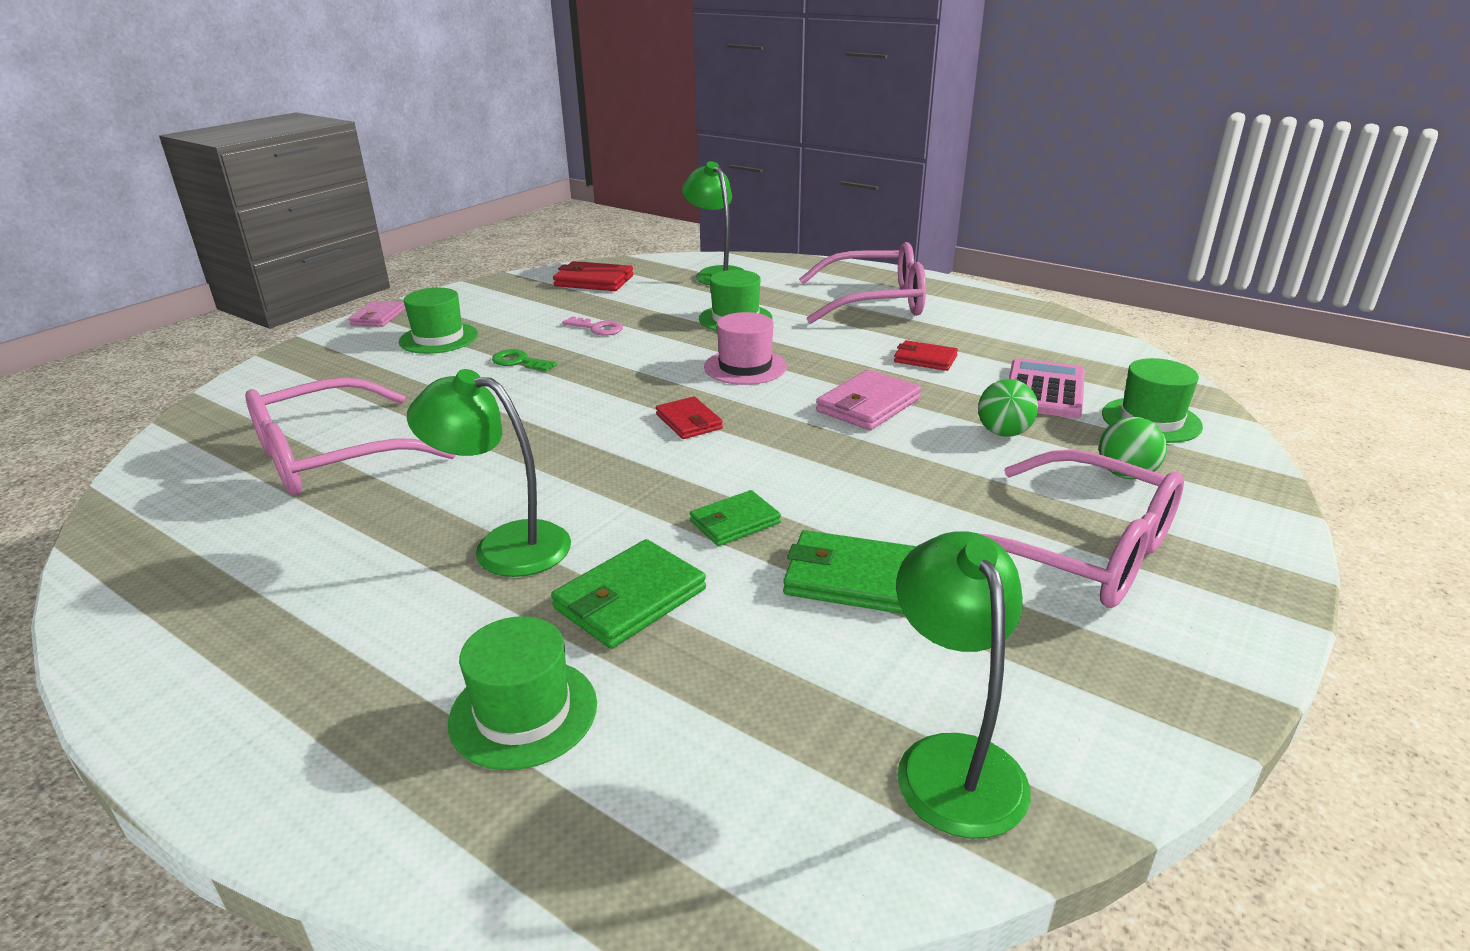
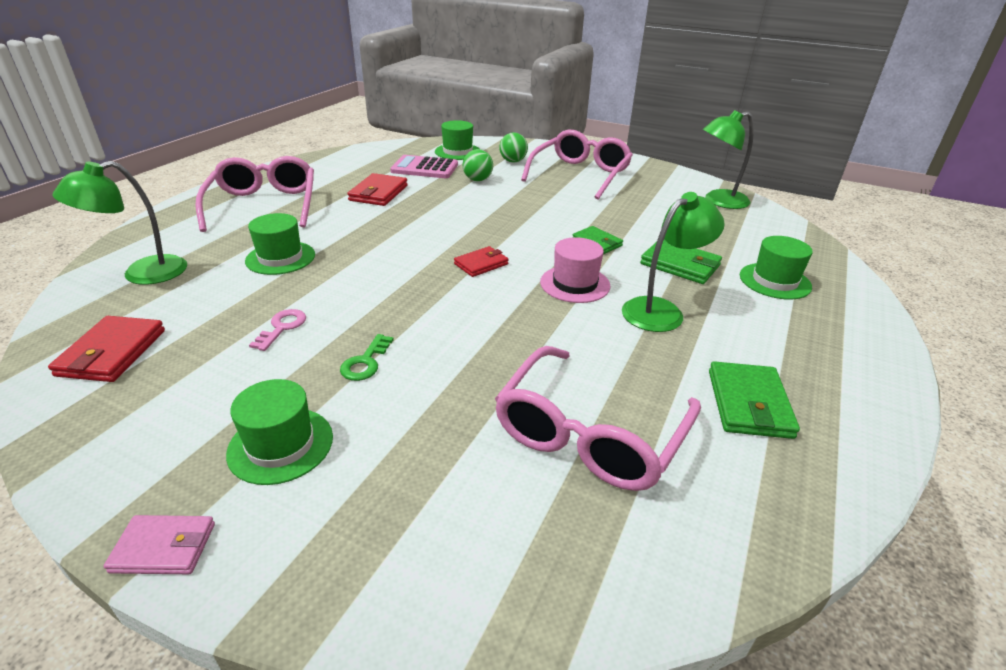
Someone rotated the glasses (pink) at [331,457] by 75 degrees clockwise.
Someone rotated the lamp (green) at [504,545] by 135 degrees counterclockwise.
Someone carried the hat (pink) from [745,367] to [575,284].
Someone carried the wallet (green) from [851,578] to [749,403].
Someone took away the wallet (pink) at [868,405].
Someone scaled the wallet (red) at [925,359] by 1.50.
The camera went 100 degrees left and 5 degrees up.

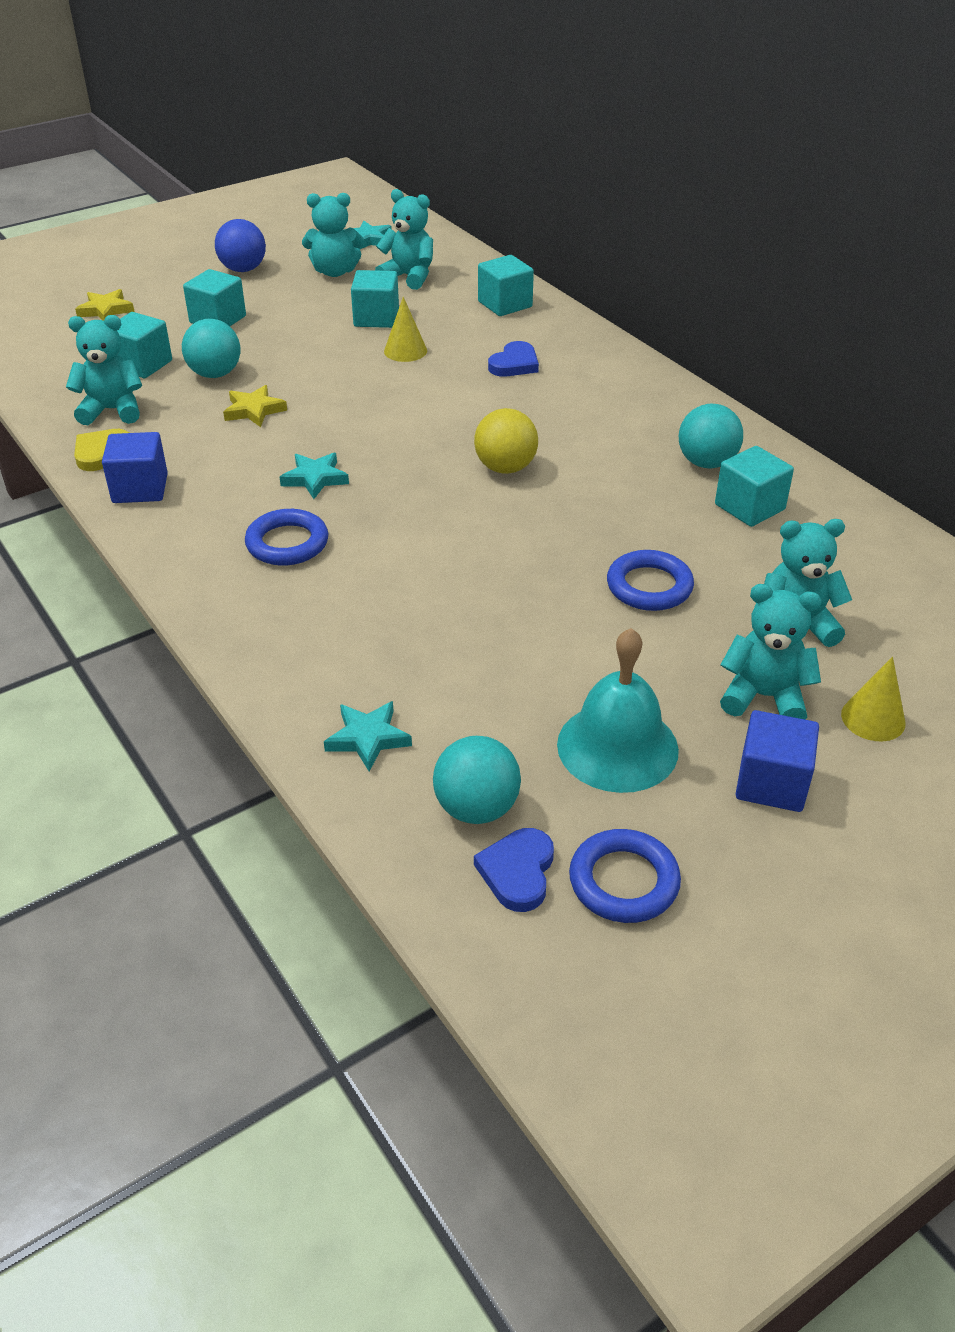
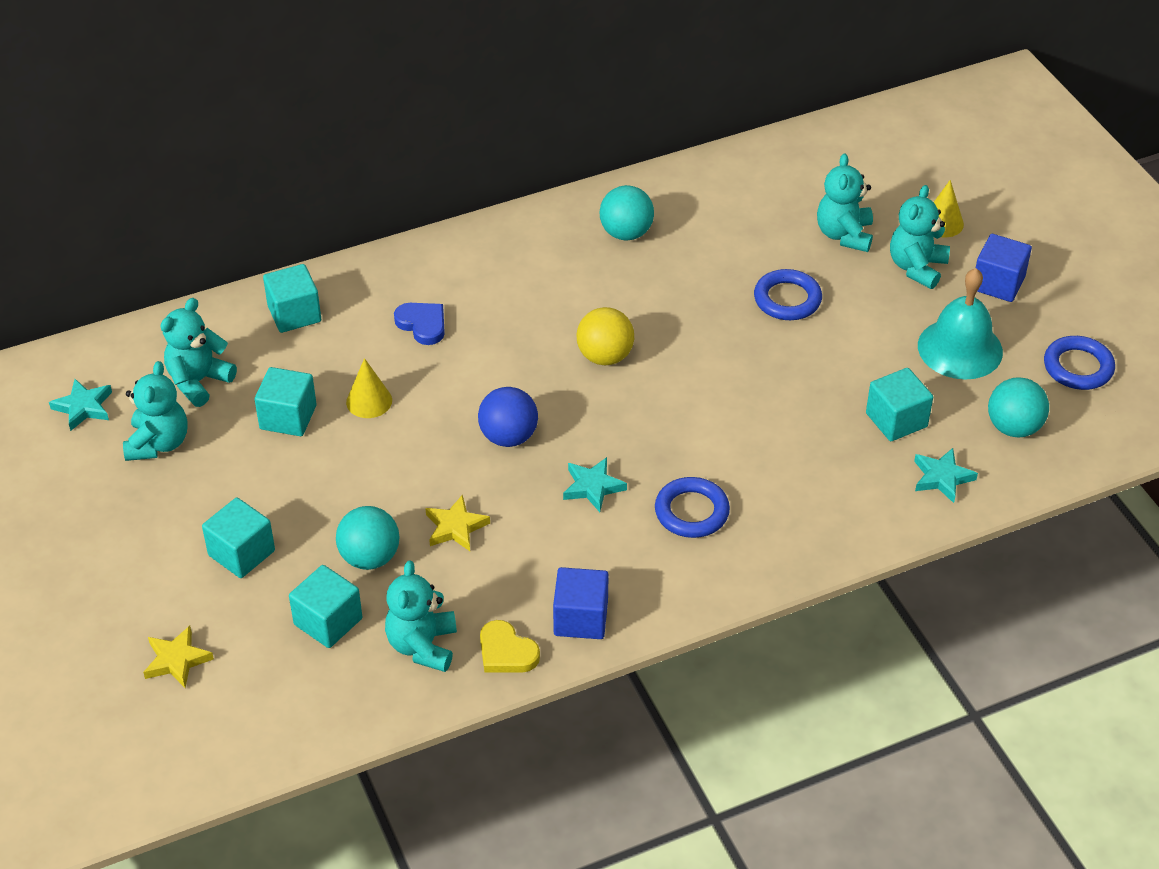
Someone carried the ball (blue) from [243,269] to [508,437].
Someone took away the heart (blue) at [517,872].
Someone carried the cube (turquoise) from [749,507] to [896,420].
The camera went 80 degrees left and 5 degrees up.

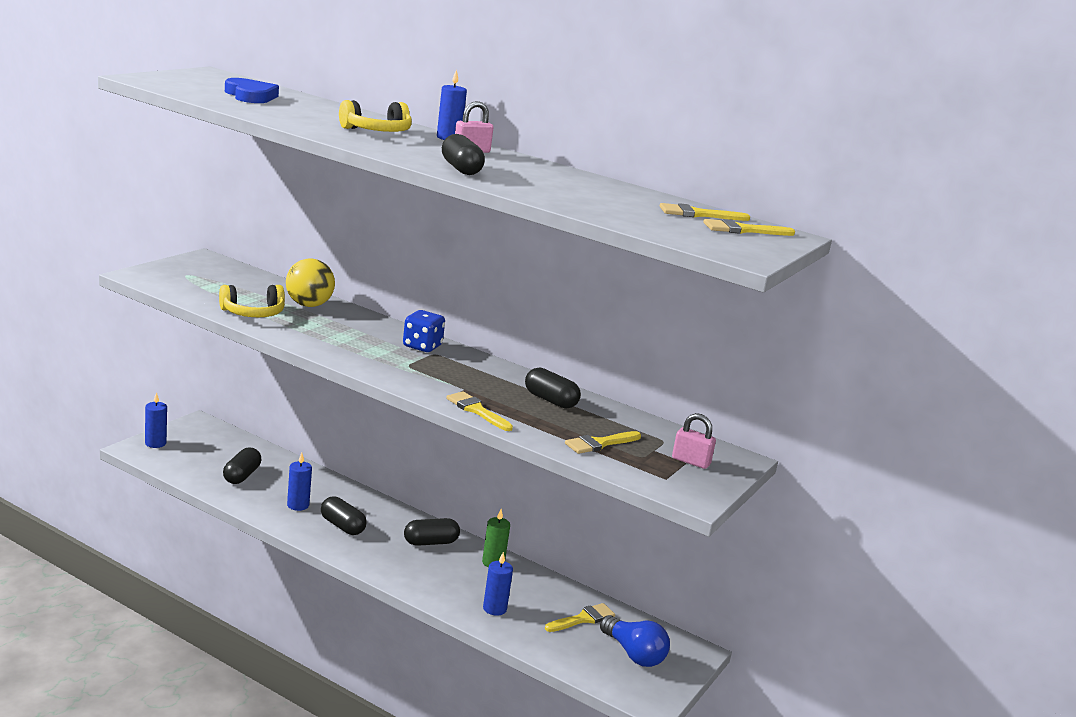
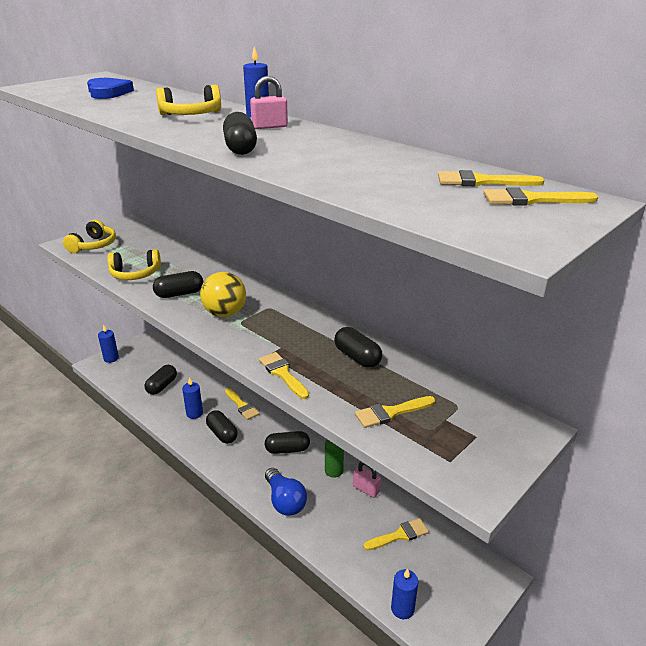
Someone carried the ball (yellow) from [308,305] to [225,313].
Someone took away the dice (blue) at [422,346].
Someone carried the candle (blue) from [494,608] to [402,609].
Someone carried the light bulb (blue) from [633,654] to [285,501].
Someone carried the padlock (pink) from [690,461] to [366,489].
Someone put down the headphones (yellow) at [93,245].
Someone put down the capsule (black) at [179,294].
Someone put down the brush (yellow) at [242,406].
The camera went 15 degrees right and 10 degrees up.

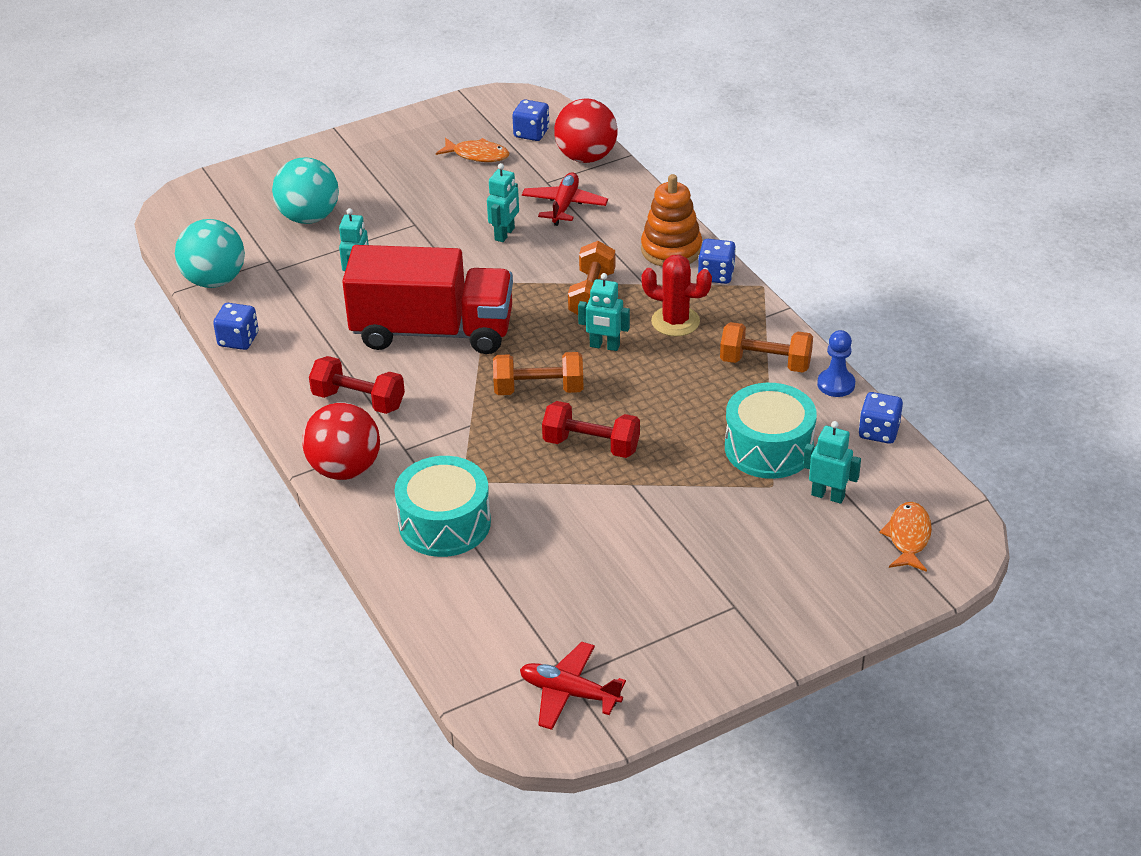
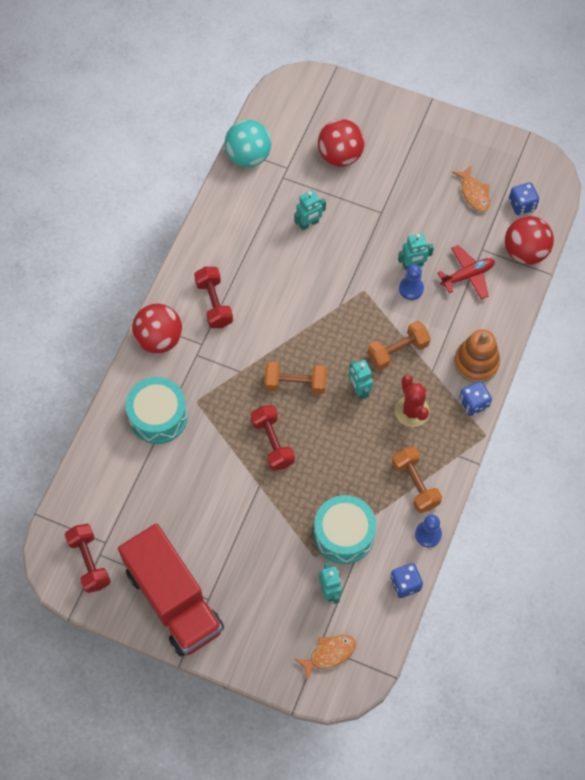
Someone took away the dice (blue) at [238,340].
Someone repainted the ball (turquoise) at [309,217], which became the ball (red) at [340,155].
Someone carried the truck (red) from [432,331] to [174,600].
Someone rotated the dumbbell (orange) at [539,389] by 45 degrees counterclockwise.
Someone swapped the plane (red) at [569,693] for the dumbbell (red) at [89,562].
Someone put down the pawn (blue) at [411,288].
The camera went 50 degrees right and 25 degrees up.

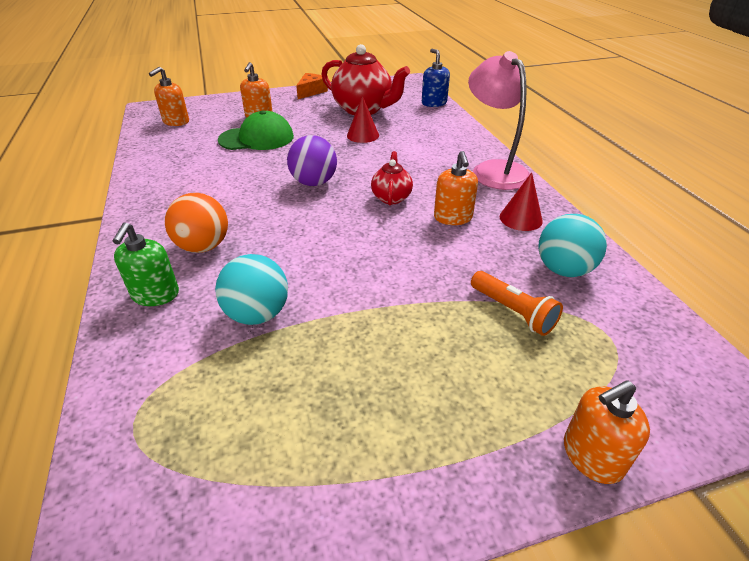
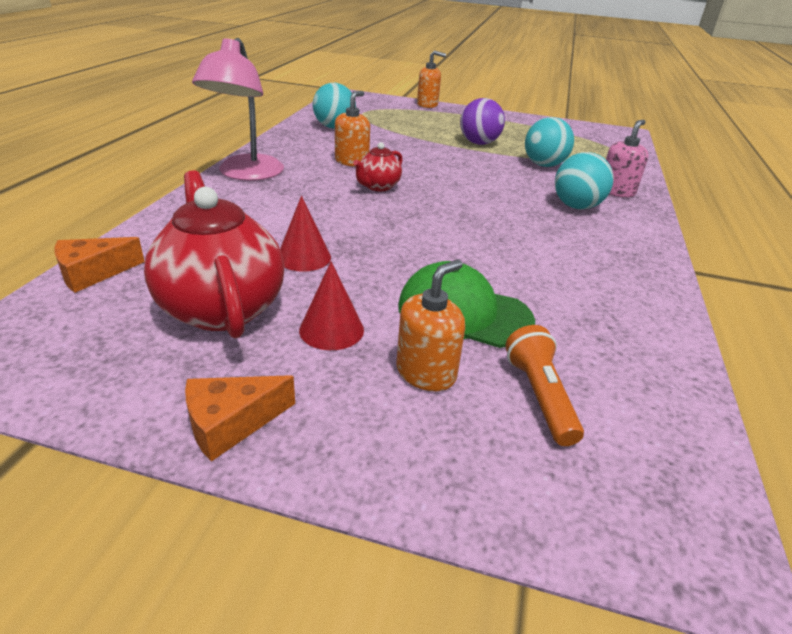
Someone repainted the soap dispenser (green) at [155,295], which became the soap dispenser (pink) at [616,191].
Someone took away the soap dispenser (orange) at [176,122].
Someone repainted the ball (orange) at [203,246], which became the ball (turquoise) at [576,206].
Someone carried the ball (purple) from [314,183] to [479,143].
Someone swapped the soap dispenser (blue) at [434,103] for the cheese (orange) at [93,273].
Someone carried the flashlight (orange) from [513,311] to [540,396].
Someone carried the cone (red) from [520,218] to [331,329].
The camera went 150 degrees left and 5 degrees down.

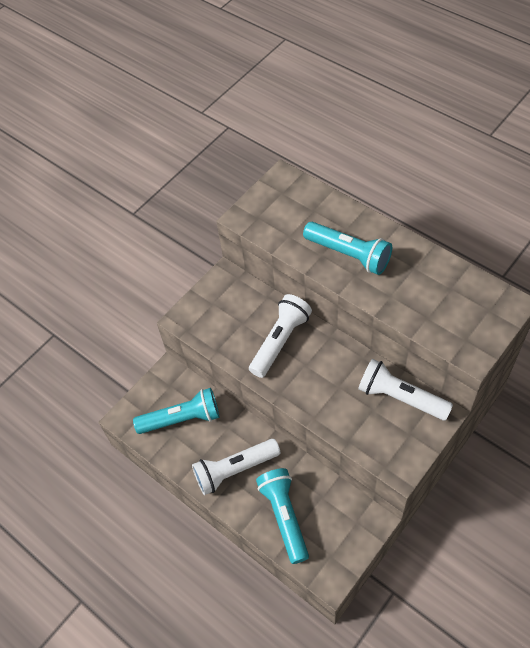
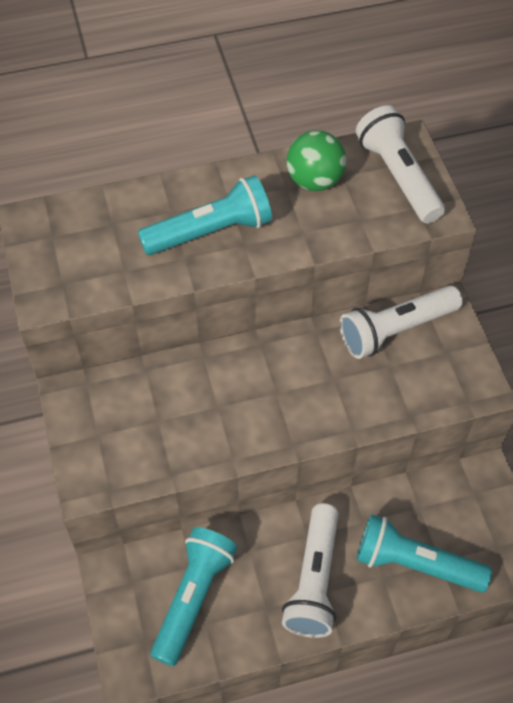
Someone carried the flashlight (white) from [280,341] to [398,176].
Someone put down the ball (green) at [314,181].
The camera went 60 degrees left and 0 degrees up.

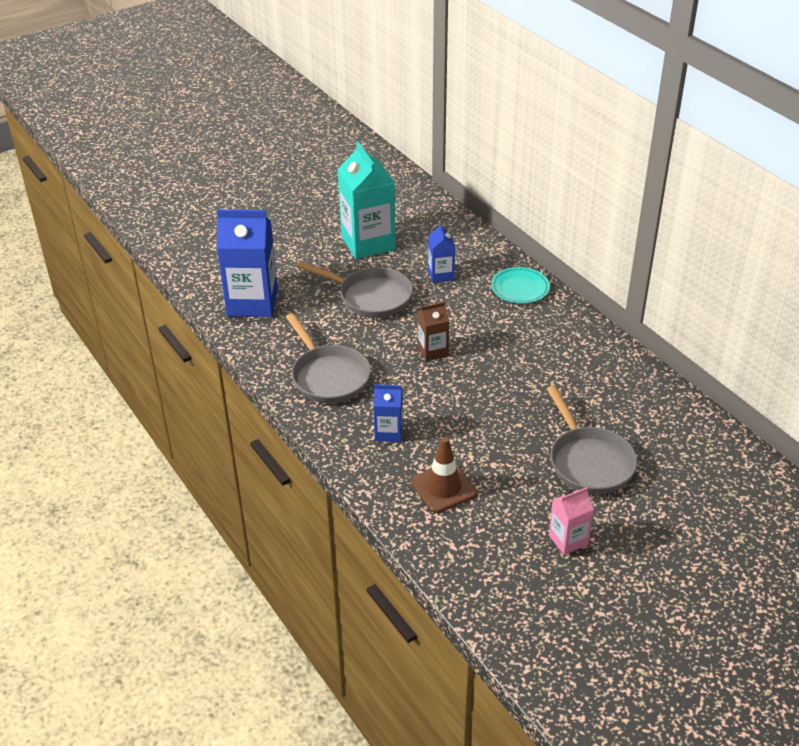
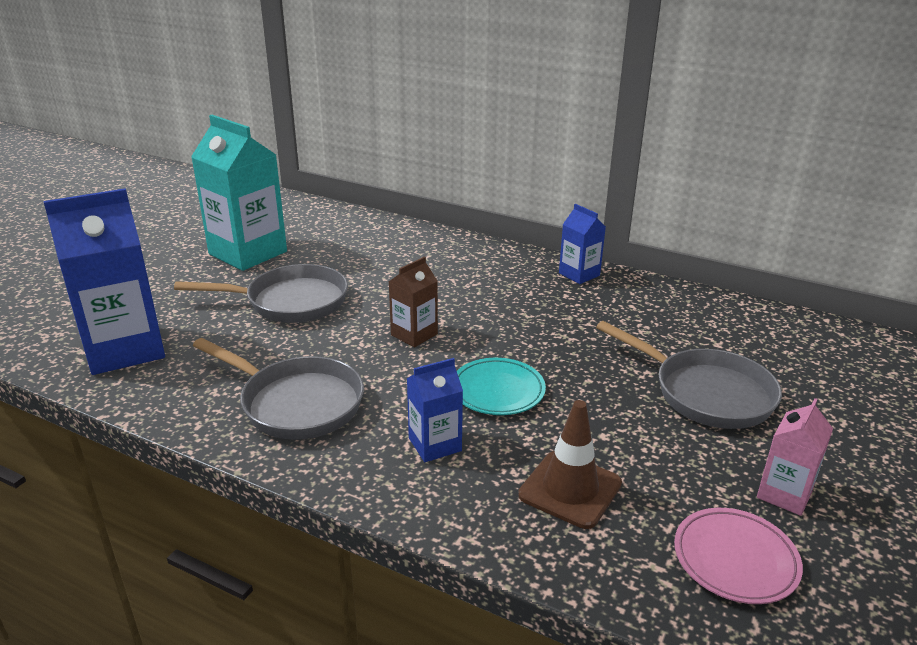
Someone carried the carton (blue) from [441,275] to [579,274].
Someone carried the plate (turquoise) from [520,288] to [497,391].
Someone put down the plate (pink) at [735,559].
The camera went 30 degrees left and 10 degrees down.

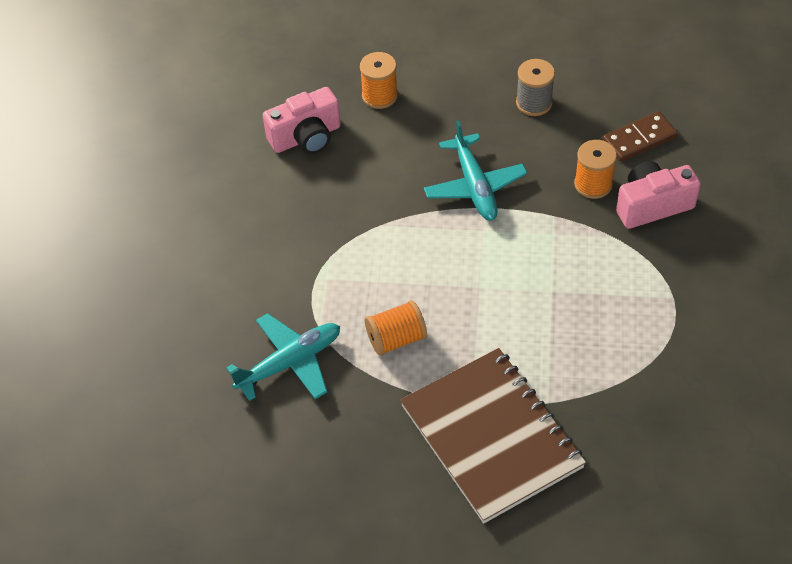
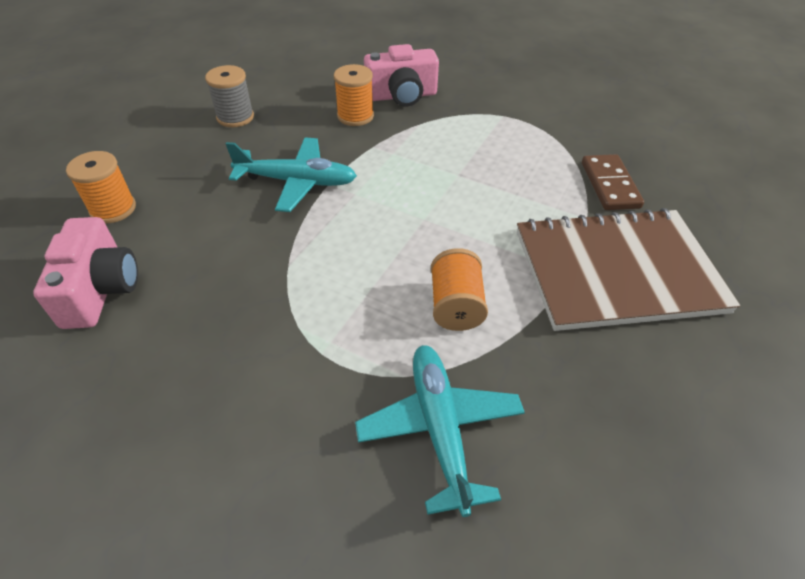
Someone carried the domino (brown) from [639,139] to [609,185].
Someone rotated the camera (pink) at [652,205] by 105 degrees counterclockwise.
The camera went 70 degrees left and 5 degrees down.

